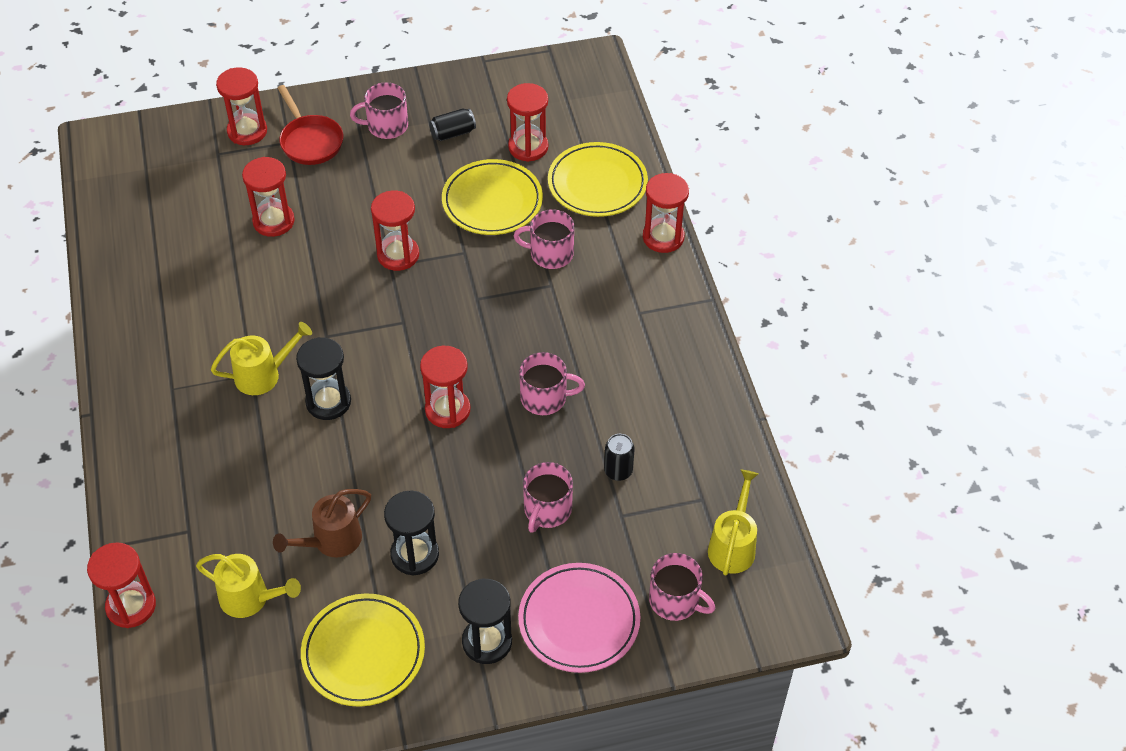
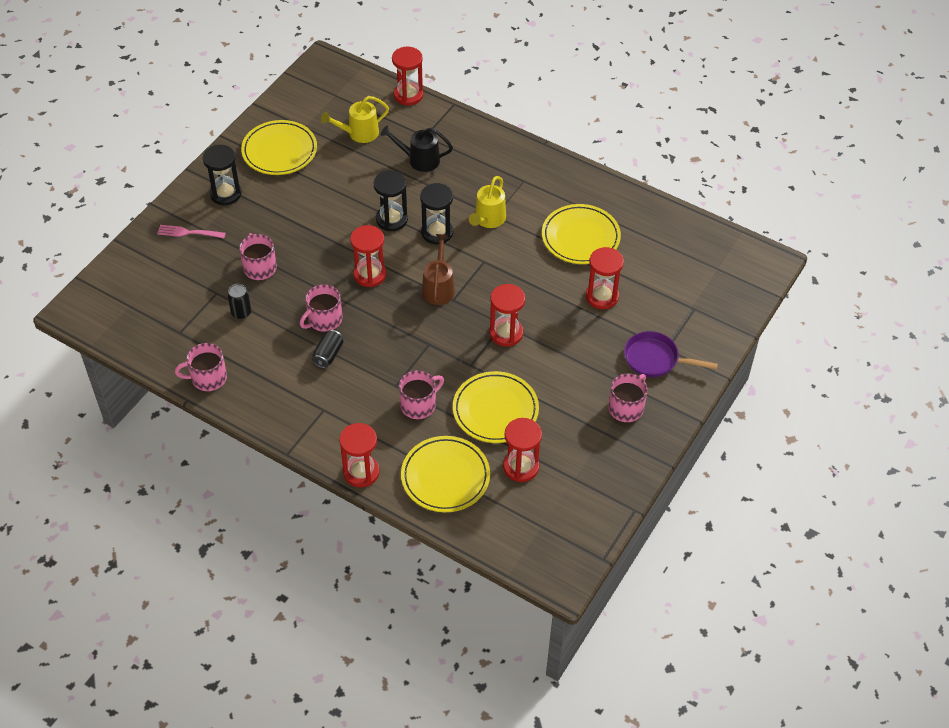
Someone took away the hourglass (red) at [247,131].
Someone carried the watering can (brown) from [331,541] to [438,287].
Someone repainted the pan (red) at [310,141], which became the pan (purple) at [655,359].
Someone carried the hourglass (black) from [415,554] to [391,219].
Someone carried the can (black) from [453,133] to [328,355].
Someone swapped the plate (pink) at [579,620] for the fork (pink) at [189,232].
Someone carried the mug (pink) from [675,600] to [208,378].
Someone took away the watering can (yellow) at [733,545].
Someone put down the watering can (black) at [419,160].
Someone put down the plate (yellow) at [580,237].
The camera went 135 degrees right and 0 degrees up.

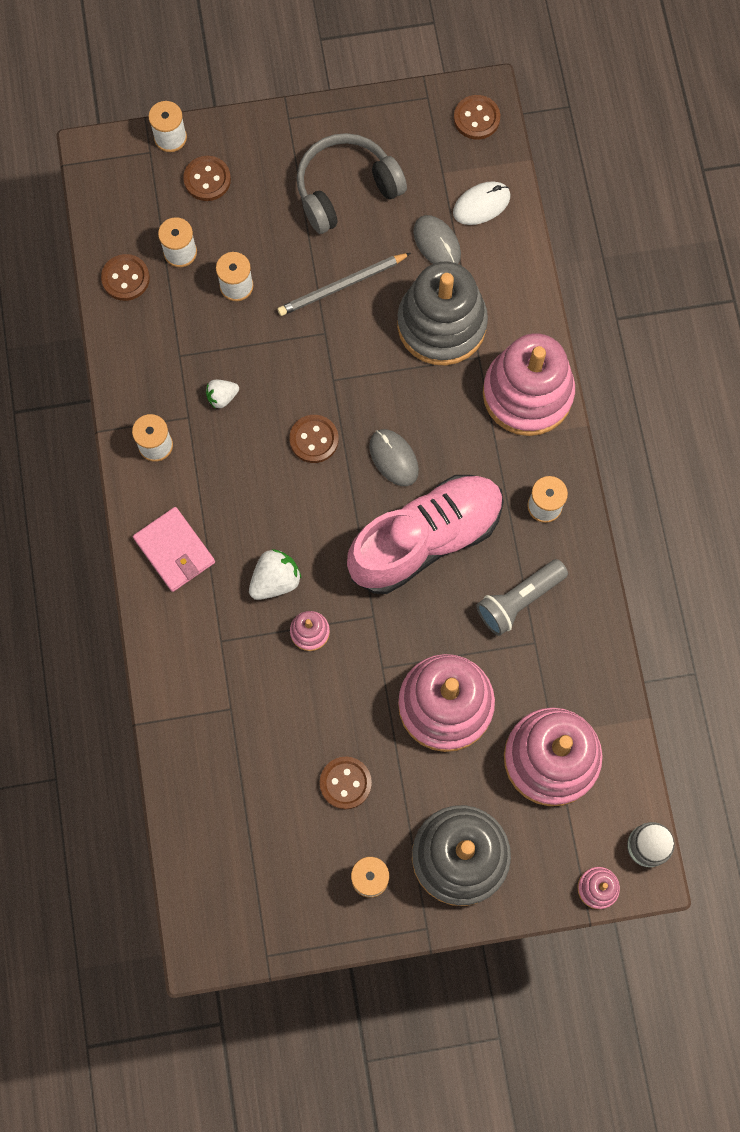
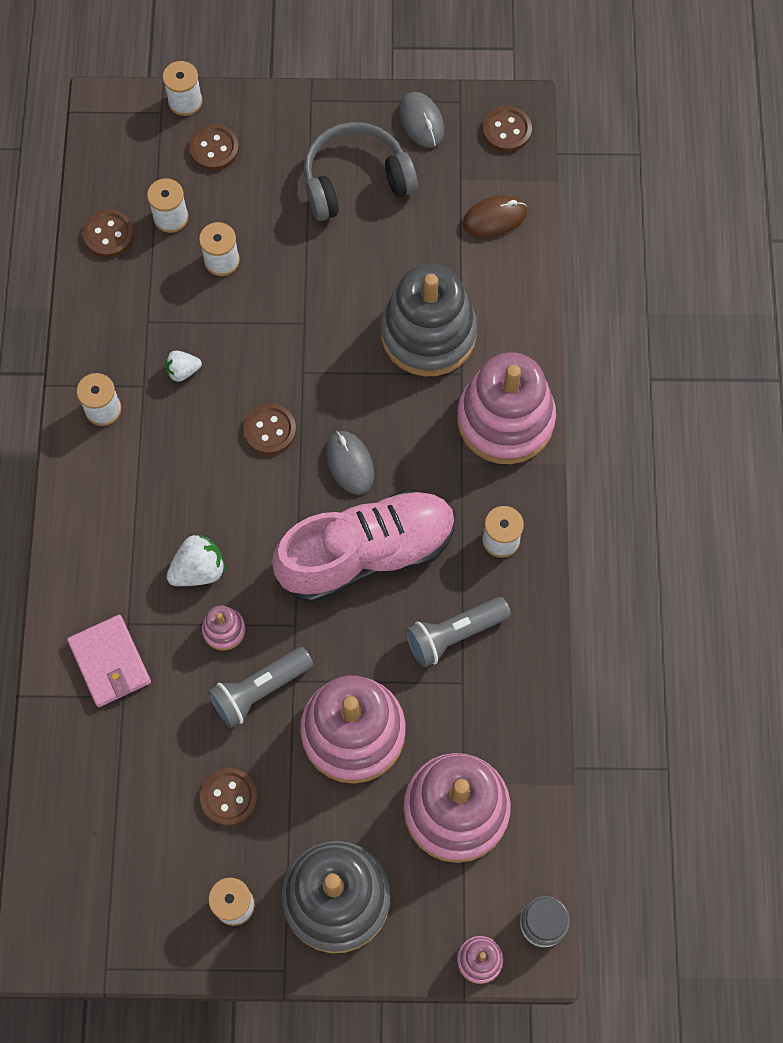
Someone carried the wallet (pink) from [174,551] to [110,662].
Someone took away the pencil (grey) at [342,286].
Someone carried the mouse (grey) from [437,243] to [421,121].
Someone repainted the mouse (white) at [481,205], which became the mouse (brown) at [494,218].
Someone put down the flashlight (grey) at [259,690].
The camera went 10 degrees right and 5 degrees down.

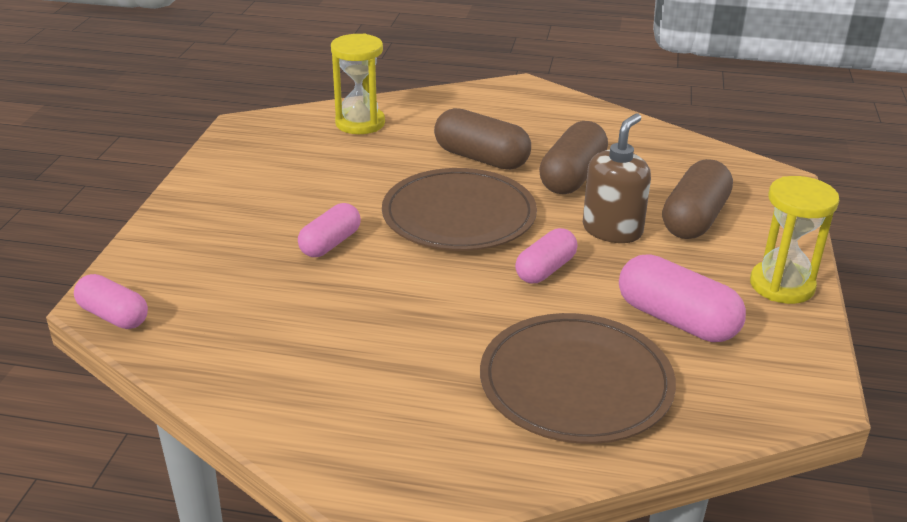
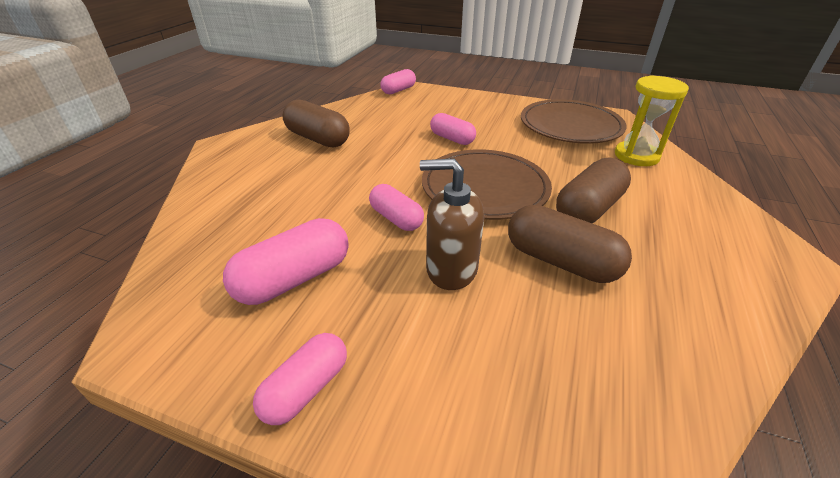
Someone carried the plate (brown) from [576,383] to [570,125].
Someone rotated the soap dispenser (brown) at [612,230] by 150 degrees clockwise.
Someone carried the capsule (brown) from [694,219] to [318,139].
Someone swapped the hourglass (yellow) at [782,285] for the capsule (pink) at [306,388].
The camera went 100 degrees right and 5 degrees up.

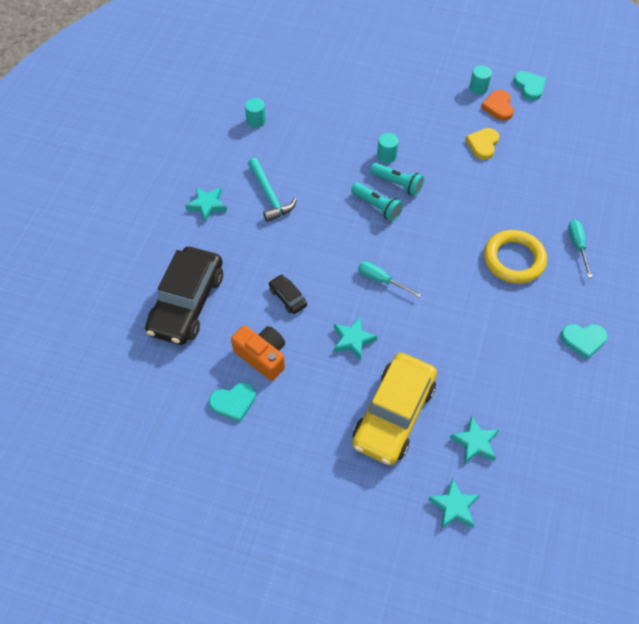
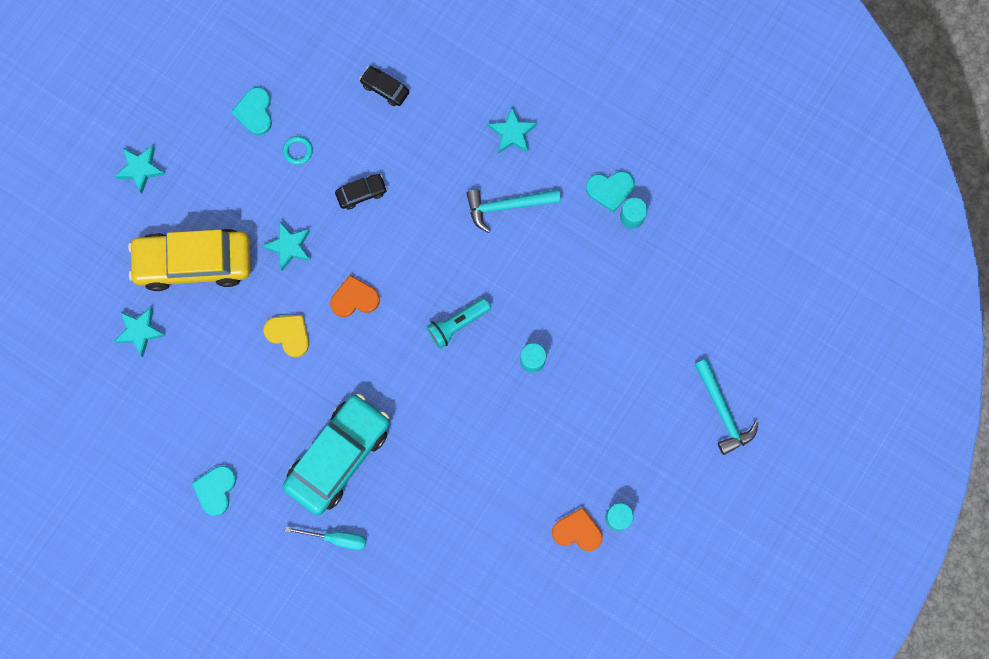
Someone scaled the car (black) at [187,303] by 0.43.
Someone swapped the camera (orange) at [262,356] for the ring (turquoise) at [298,151].
Someone rotated the car (yellow) at [393,414] by 45 degrees counterclockwise.
Someone swapped the screwdriver (turquoise) at [381,280] for the heart (orange) at [354,298].
Someone took away the flashlight (turquoise) at [397,184].
Someone carried the star (turquoise) from [454,506] to [140,169].
Someone carried the heart (yellow) from [483,144] to [289,334].
Someone swapped the ring (yellow) at [514,259] for the car (turquoise) at [338,456].
Someone carried the heart (turquoise) from [529,87] to [610,190].
Someone put down the hammer (turquoise) at [723,411].
The camera went 105 degrees right and 20 degrees up.

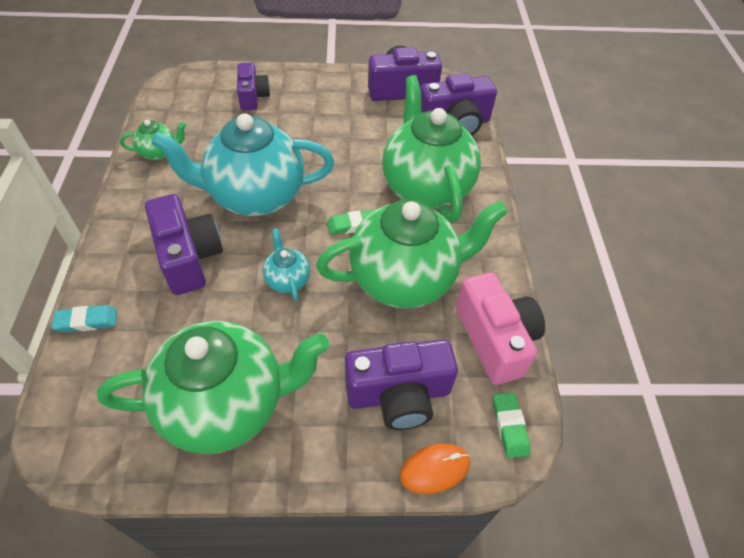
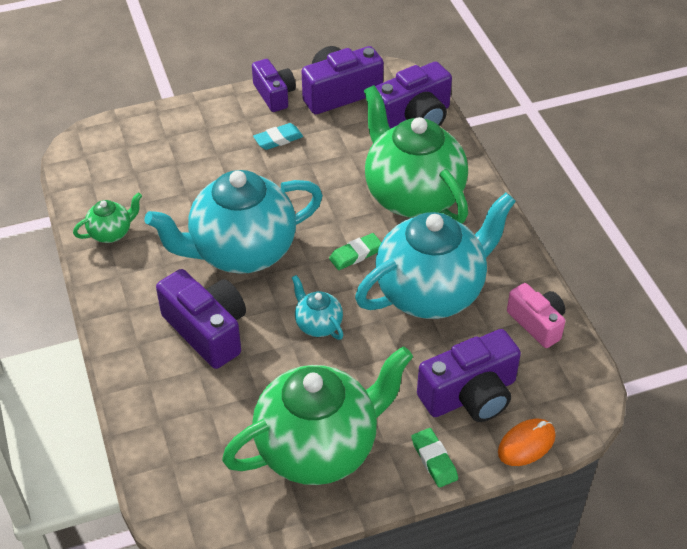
Someone carried the eraser (turquoise) from [87,321] to [278,139].
Someone carried the camera (purple) from [253,97] to [274,95].
Someone repainted the teapot (green) at [405,279], which became the teapot (turquoise) at [431,292].
Someone scaled the camera (pink) at [495,339] by 0.65.
Someone carried the eraser (green) from [509,426] to [434,460].
The camera went 15 degrees left and 5 degrees down.

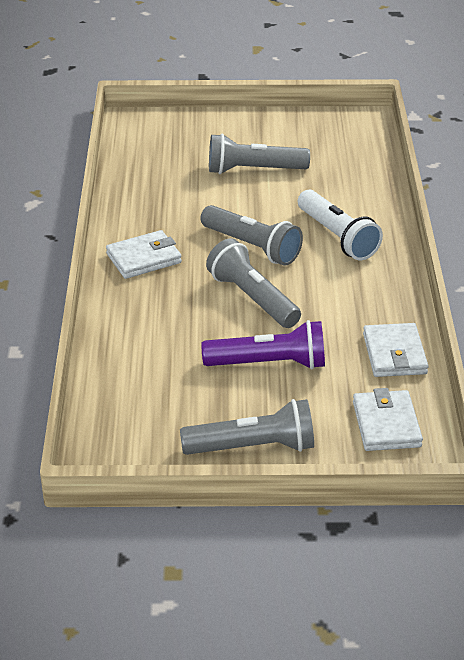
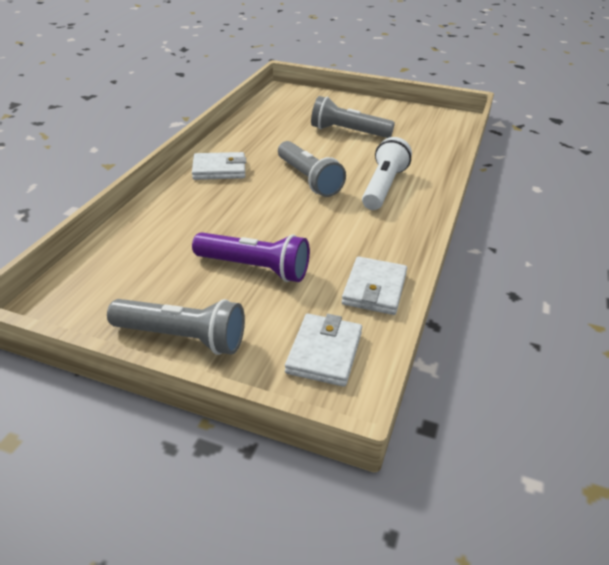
Someone took away the flashlight (grey) at [252,298].
Someone rotated the flashlight (white) at [337,237] by 150 degrees counterclockwise.
The camera went 20 degrees right and 0 degrees up.

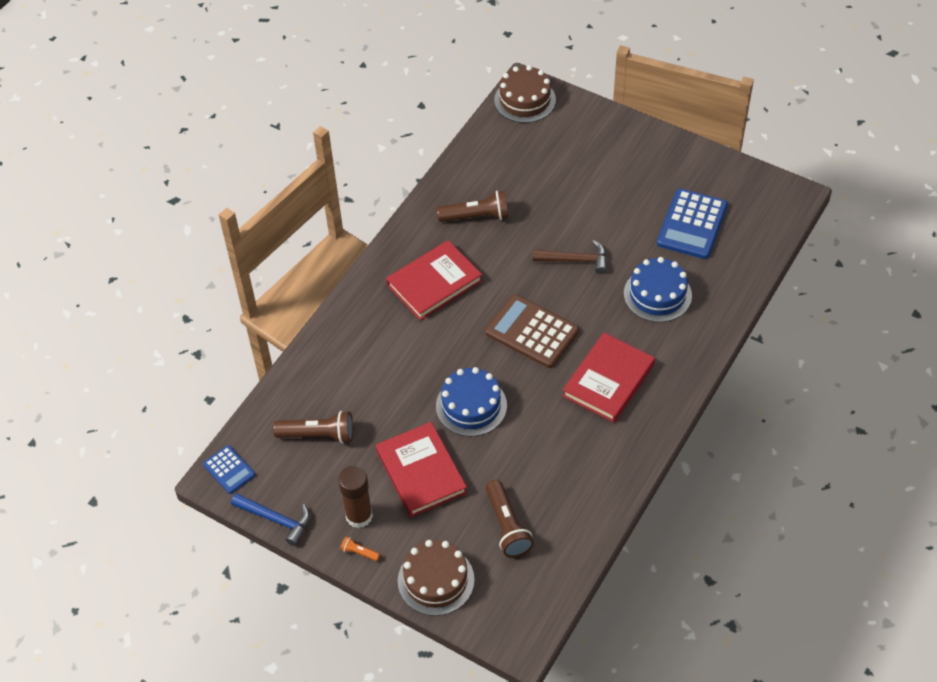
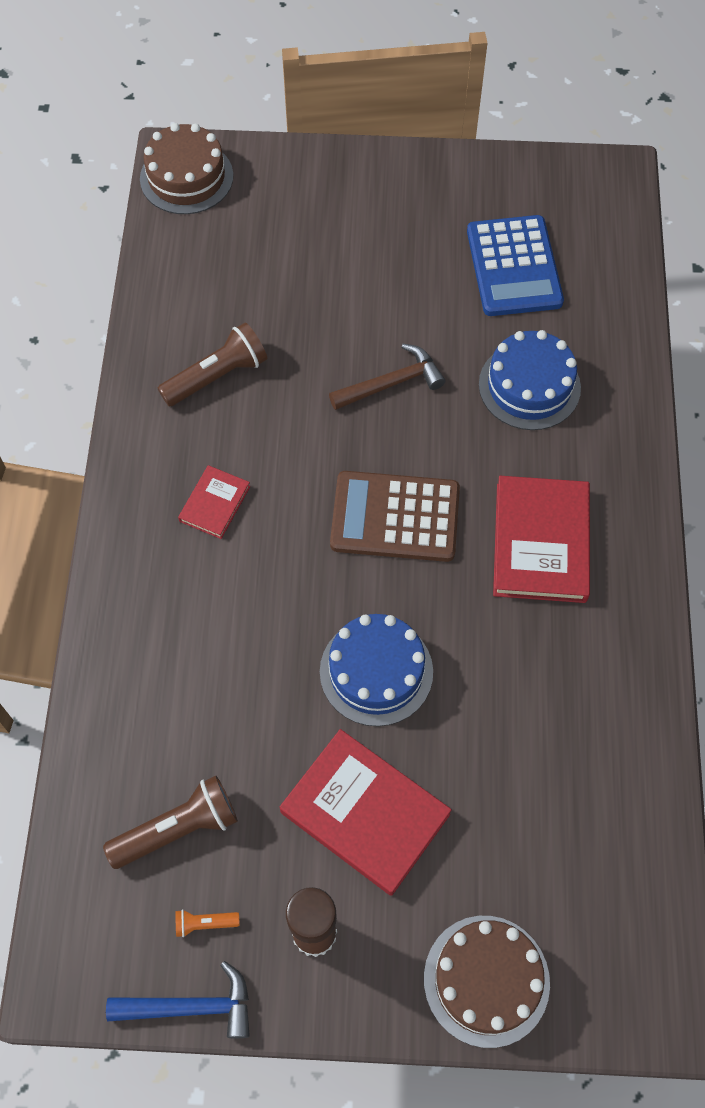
Someone took away the calculator (blue) at [229,470].
Someone carried the flashlight (orange) from [359,552] to [205,923].
Someone scaled the book (red) at [434,283] by 0.52.
Someone took away the flashlight (brown) at [507,526].
The camera went 30 degrees left and 10 degrees up.

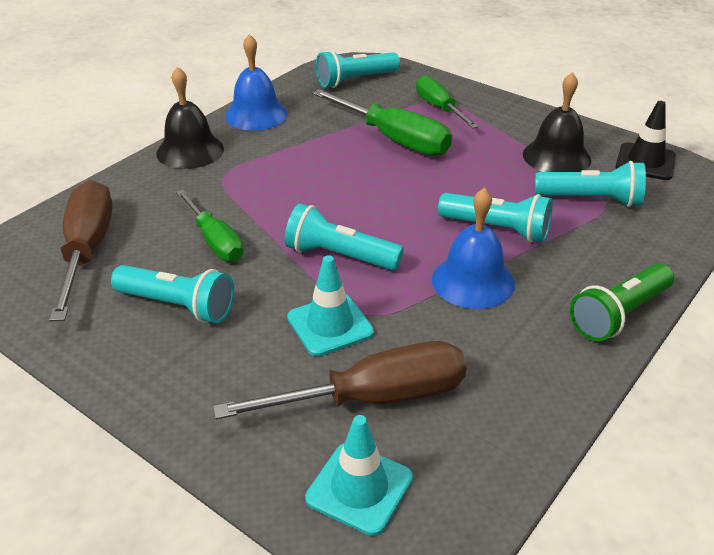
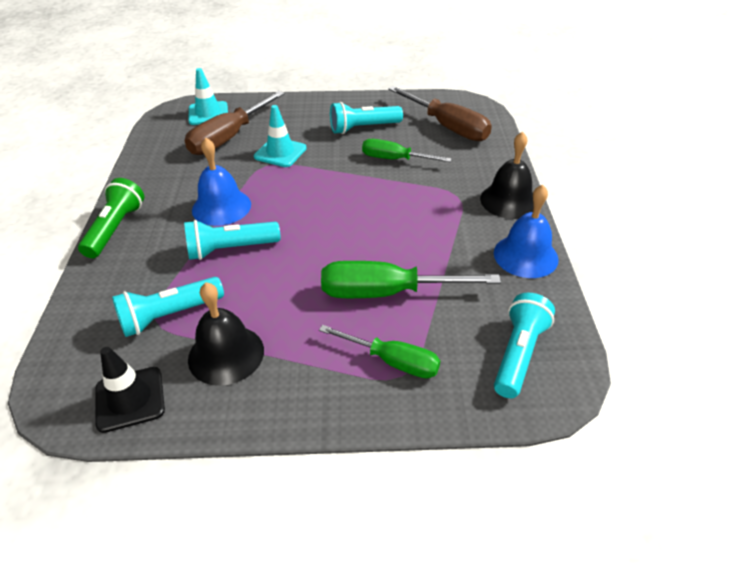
Someone took away the flashlight (turquoise) at [339,256].
The camera went 140 degrees right and 5 degrees up.

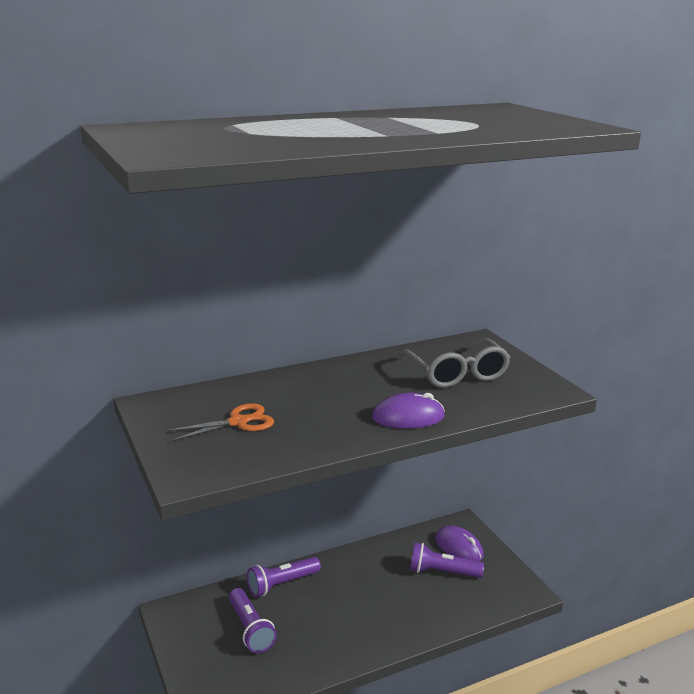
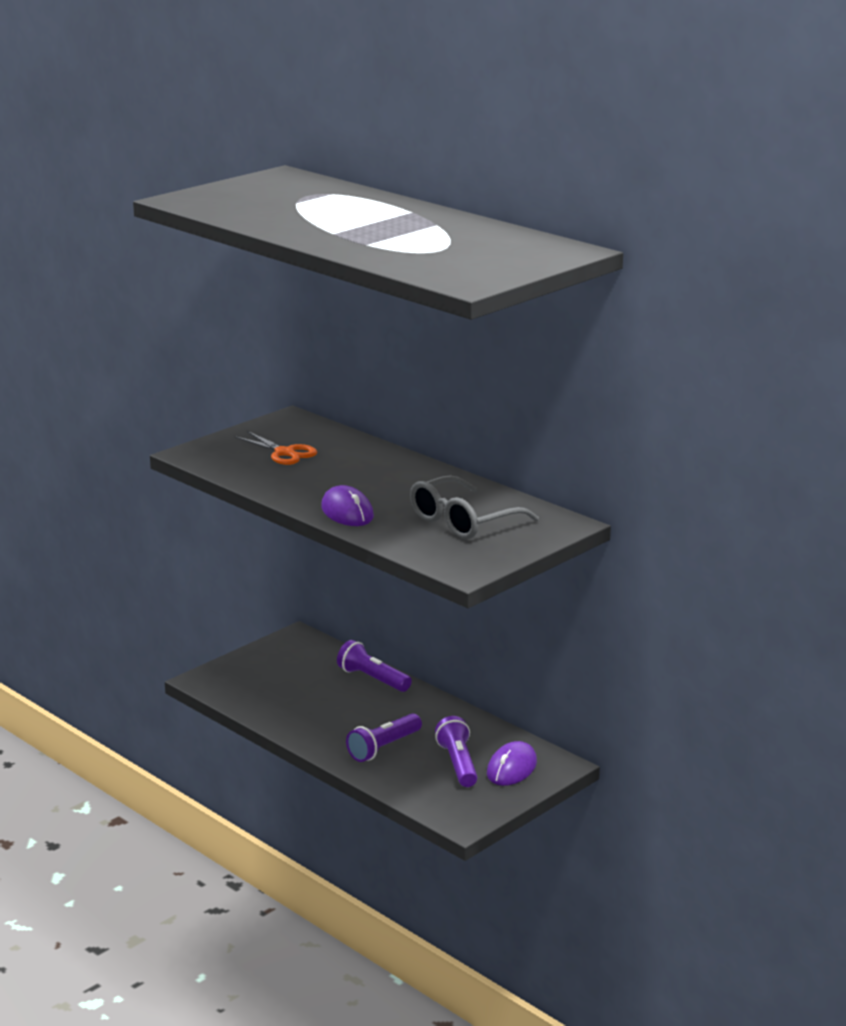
Someone carried the flashlight (purple) from [250,629] to [383,748].
The camera went 70 degrees right and 0 degrees up.

